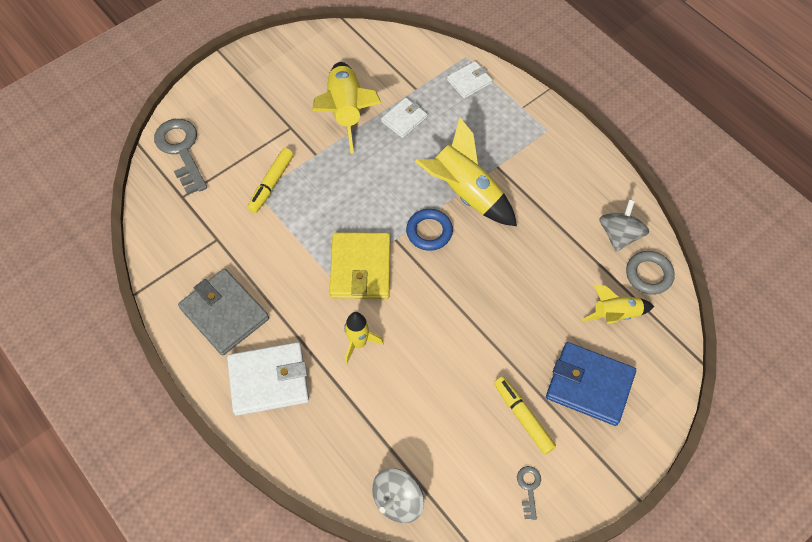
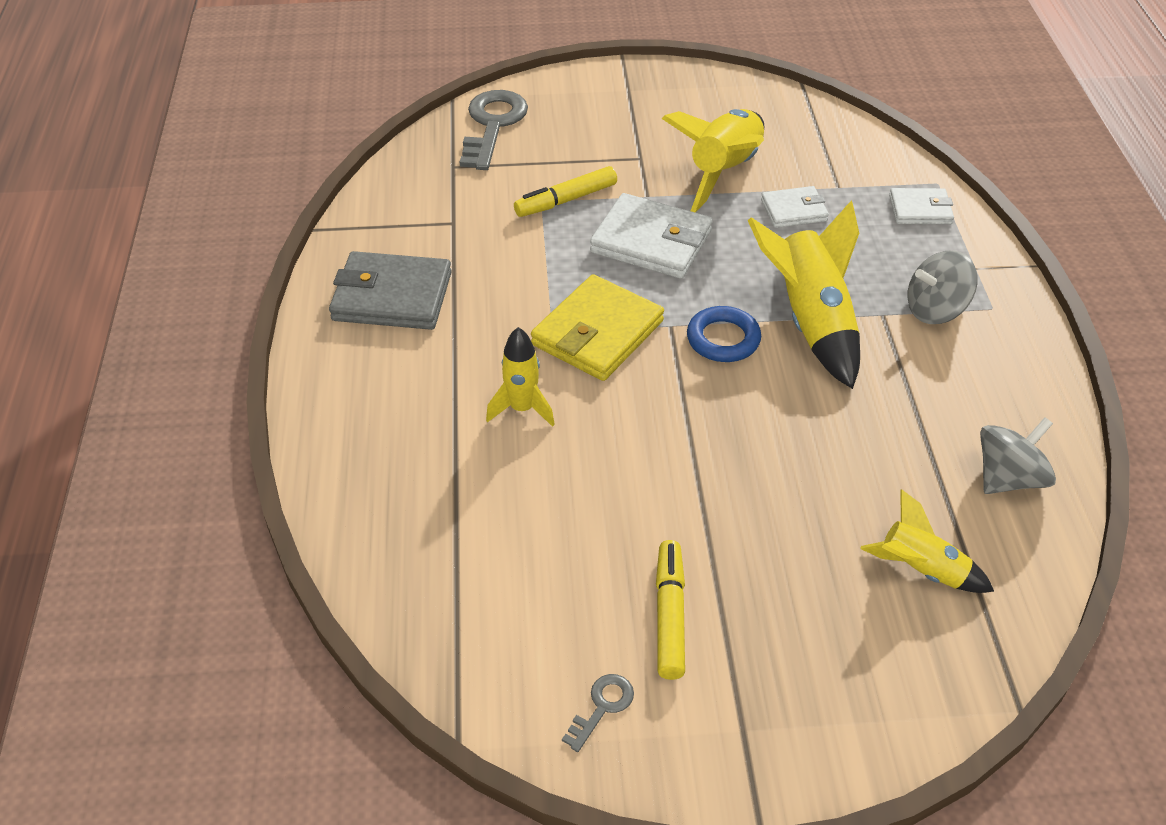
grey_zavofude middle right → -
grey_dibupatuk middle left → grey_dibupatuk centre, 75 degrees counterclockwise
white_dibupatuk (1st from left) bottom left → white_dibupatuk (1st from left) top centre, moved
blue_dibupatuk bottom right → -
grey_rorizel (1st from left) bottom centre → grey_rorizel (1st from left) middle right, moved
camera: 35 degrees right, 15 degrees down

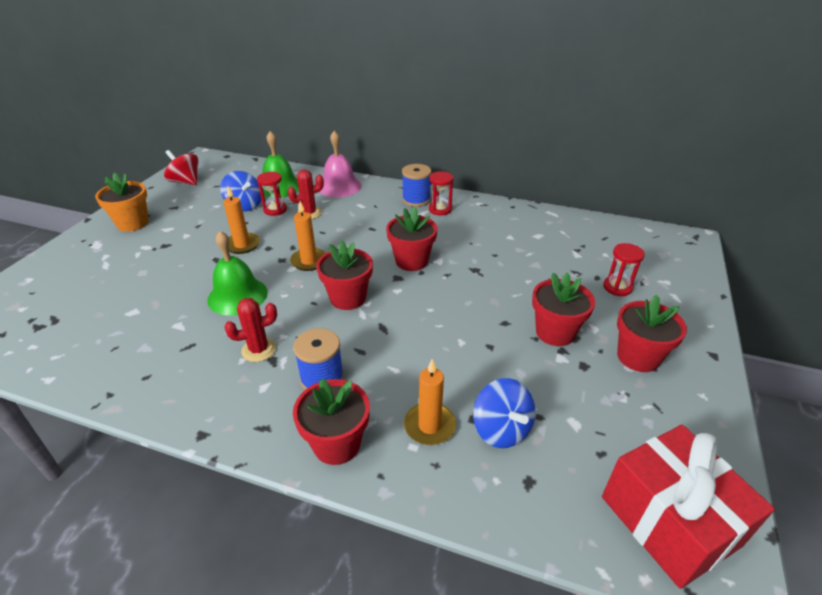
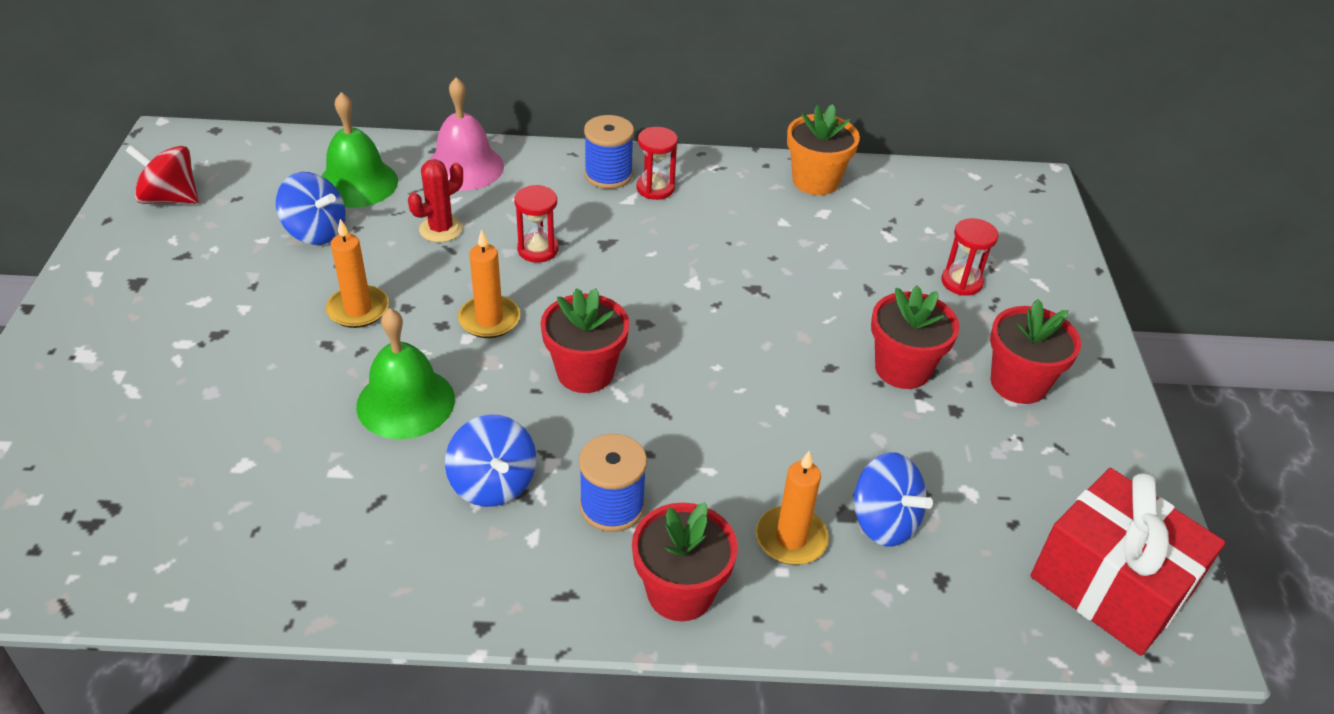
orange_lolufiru middle left → orange_lolufiru top centre, moved
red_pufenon (1st from left) top left → red_pufenon (1st from left) top centre, moved
red_lolufiru (3rd from left) centre → -
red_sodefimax (1st from left) middle left → blue_rorizel (2nd from left) centre
camera: 20 degrees left, 5 degrees up

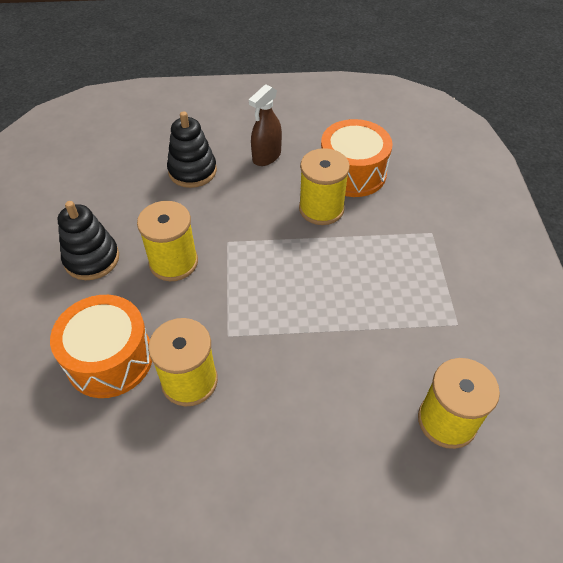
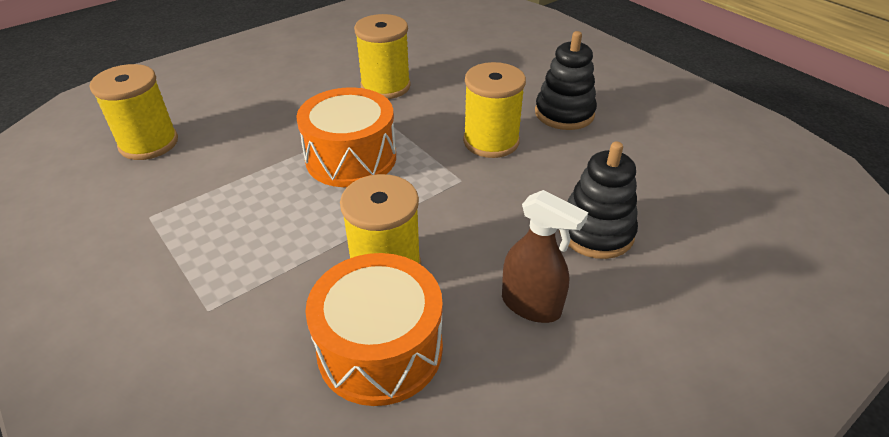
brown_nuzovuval top centre → brown_nuzovuval centre, 120 degrees clockwise
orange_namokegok (1st from left) middle left → orange_namokegok (1st from left) top centre, moved
camera: 145 degrees right, 10 degrees down

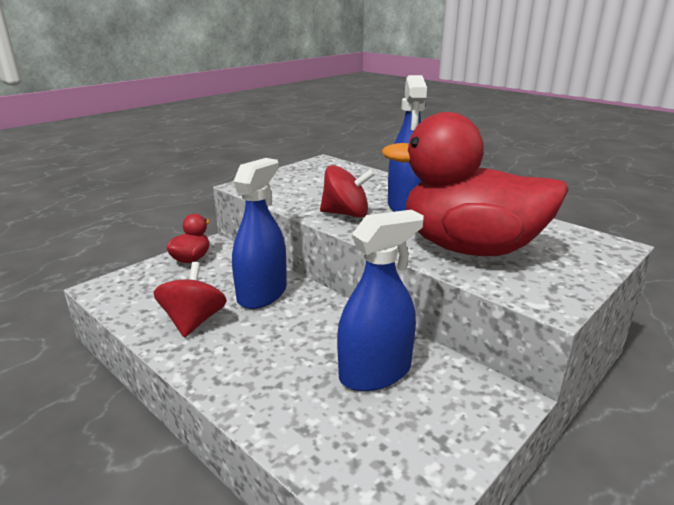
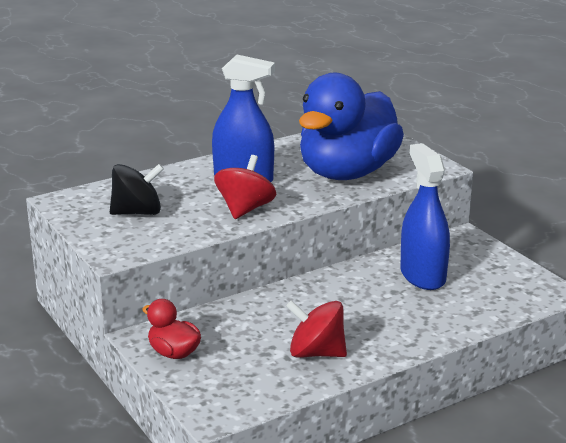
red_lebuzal (2nd from left) middle right → blue_lebuzal top centre
blue_nuzovuval (1st from left) centre → -
- → black_rorizel middle left
camera: 75 degrees left, 0 degrees up

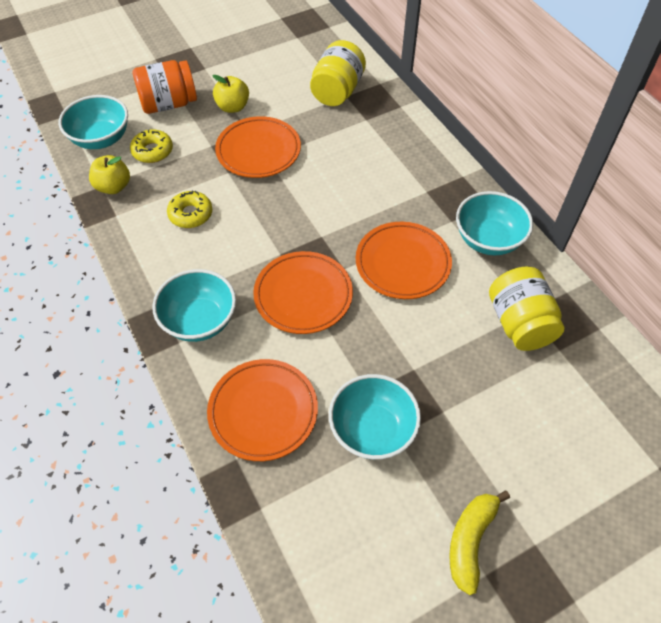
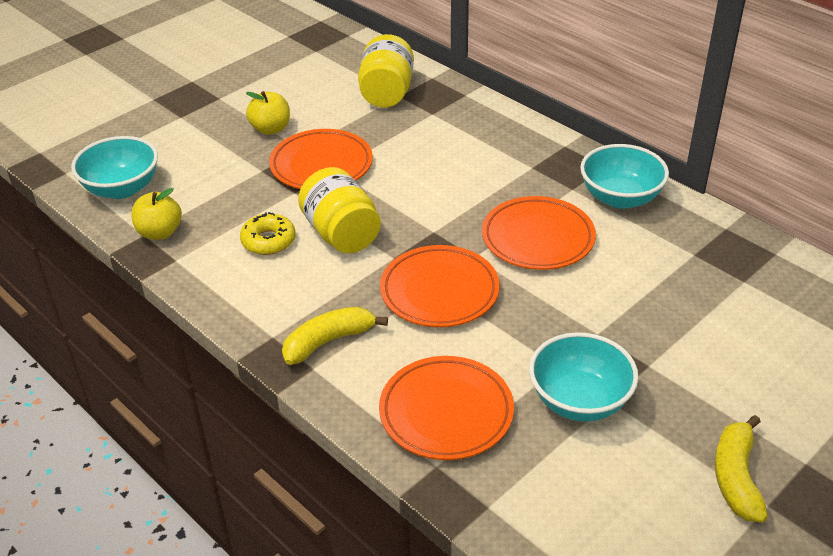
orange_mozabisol top left → -
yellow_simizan (1st from left) top left → -
yellow_mozabisol (2nd from left in the first image) middle right → yellow_mozabisol (1st from left) centre, moved
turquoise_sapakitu (2nd from left) middle left → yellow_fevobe (1st from left) centre
camera: 15 degrees left, 15 degrees down

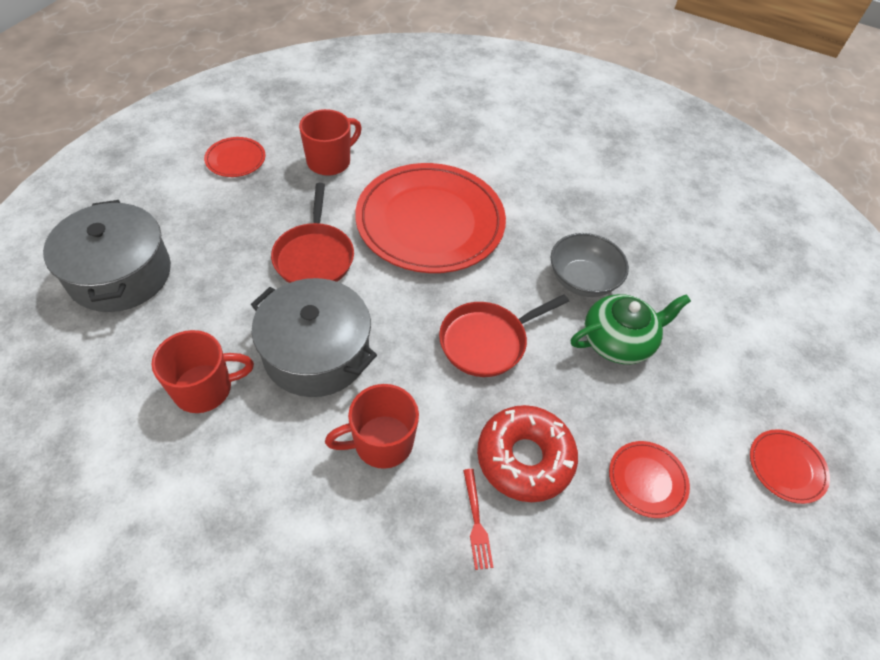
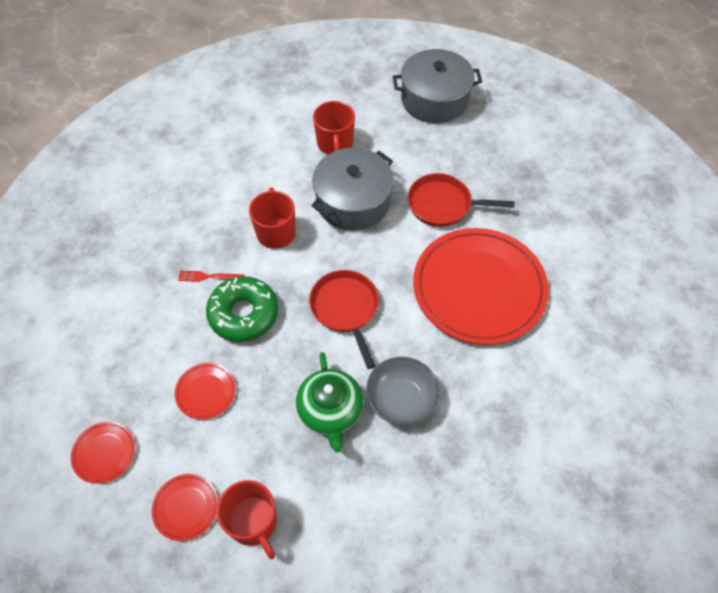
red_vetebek (2nd from left in the first image) top centre → red_vetebek (1st from left) bottom centre, moved
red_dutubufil (1st from left) top left → red_dutubufil (1st from left) bottom left, moved
red_simizan bottom centre → green_simizan centre
camera: 105 degrees right, 5 degrees up

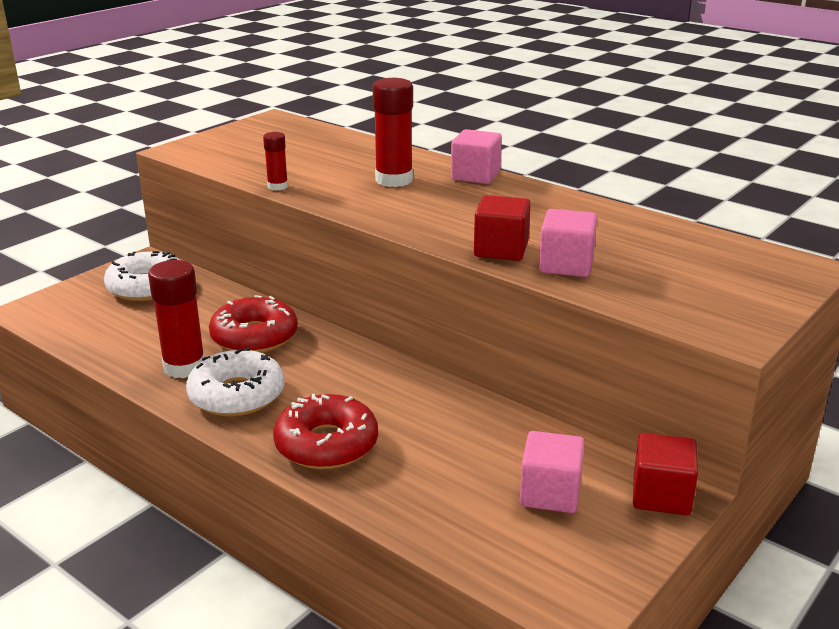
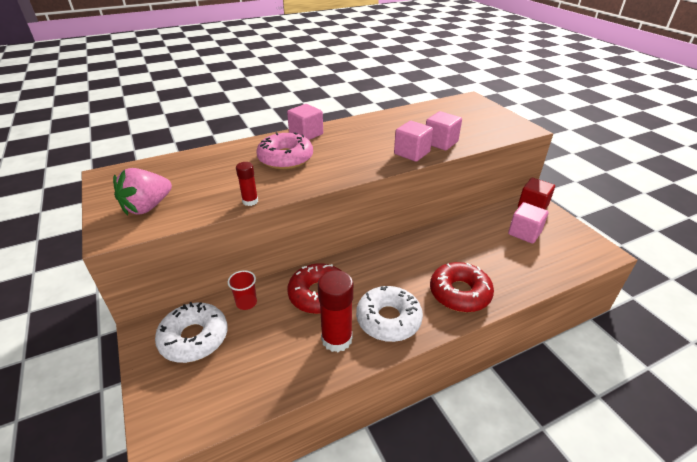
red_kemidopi (3rd from left) top centre → pink_simizan top centre
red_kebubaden (1st from left) centre → pink_kebubaden (2nd from left) top centre
- → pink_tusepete middle left
- → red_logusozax centre
camera: 65 degrees left, 10 degrees up

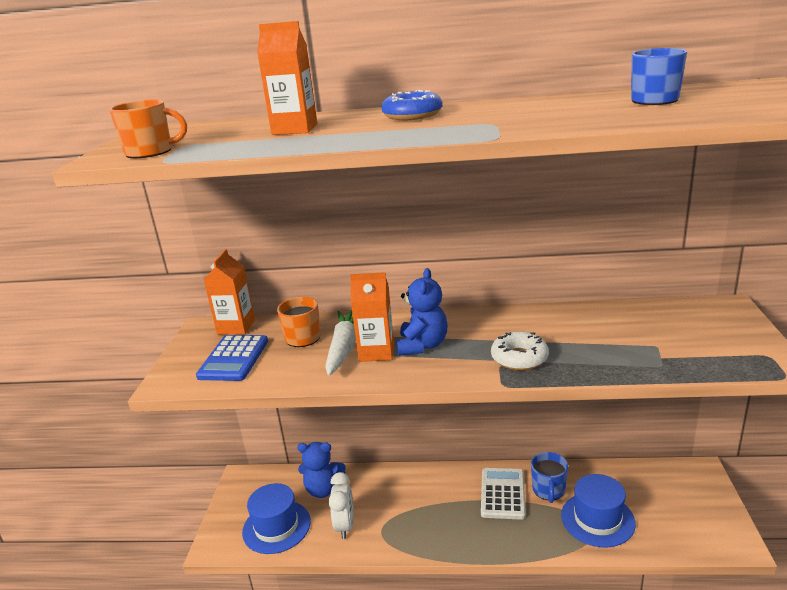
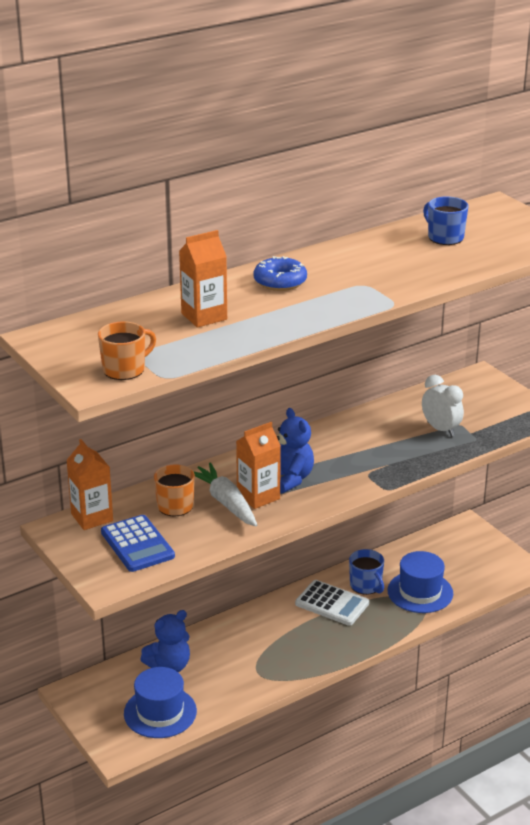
white_simizan centre → -
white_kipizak bottom centre, 150 degrees clockwise
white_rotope bottom centre → white_rotope middle right, moved
camera: 40 degrees left, 5 degrees up

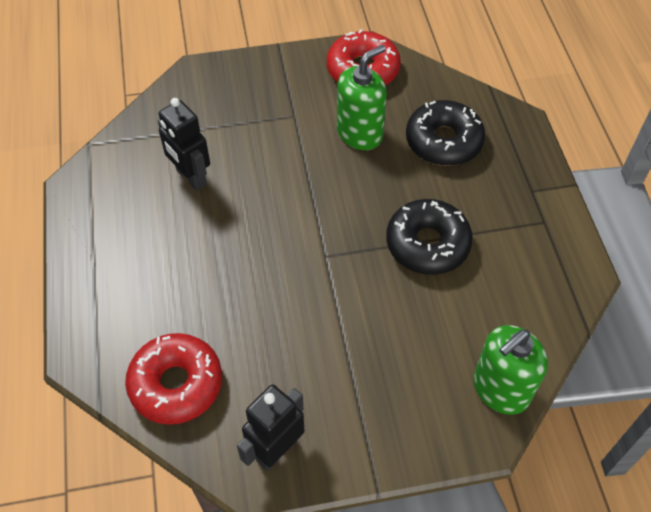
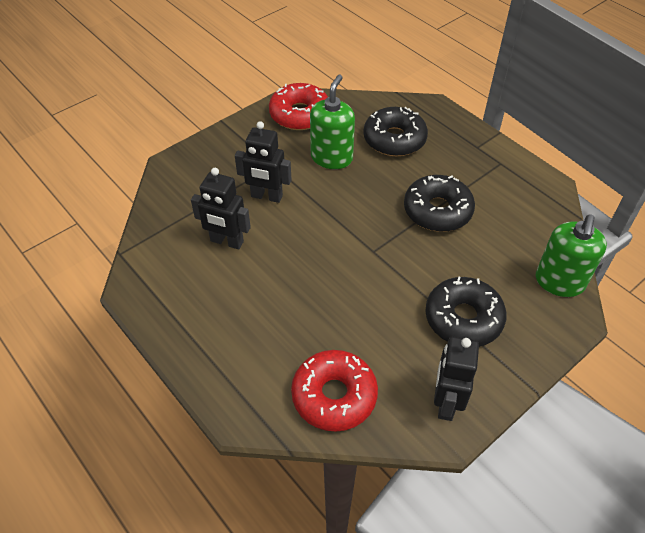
- → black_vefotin (2nd from left) top centre
- → black_simizan (3rd from left) middle right
camera: 30 degrees left, 5 degrees down

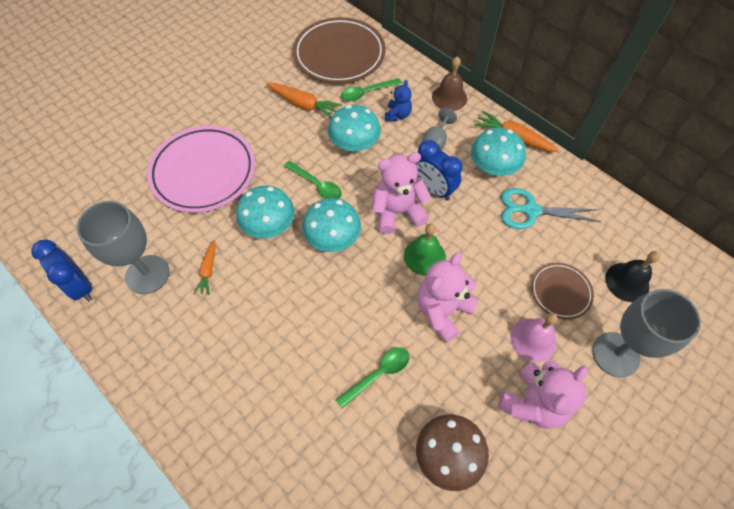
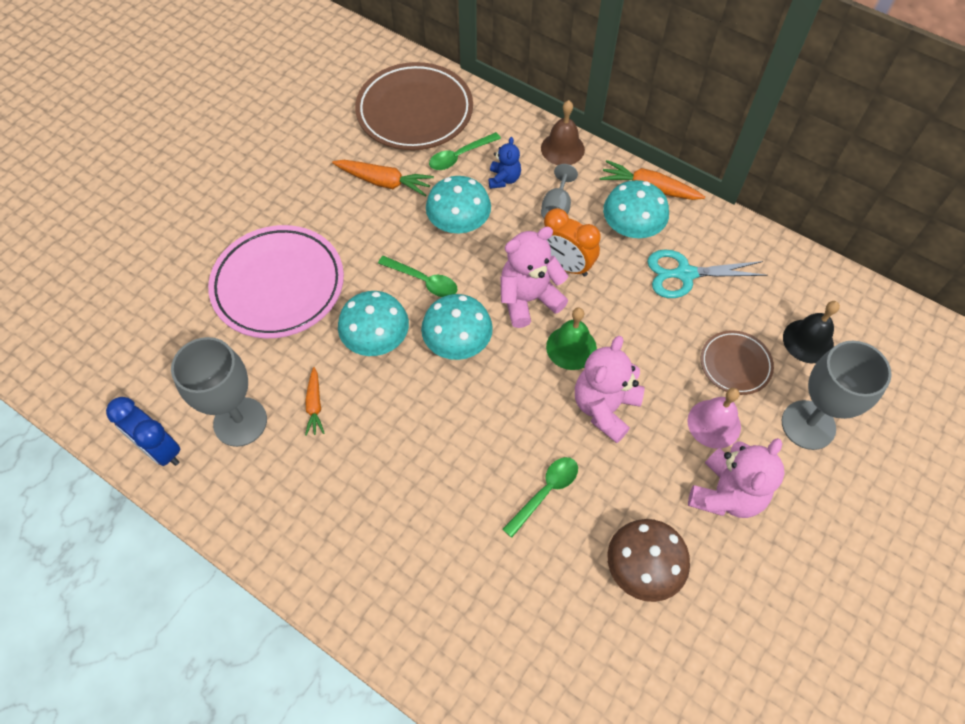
blue_rotope (2nd from left) centre → orange_rotope centre
camera: 10 degrees left, 0 degrees up

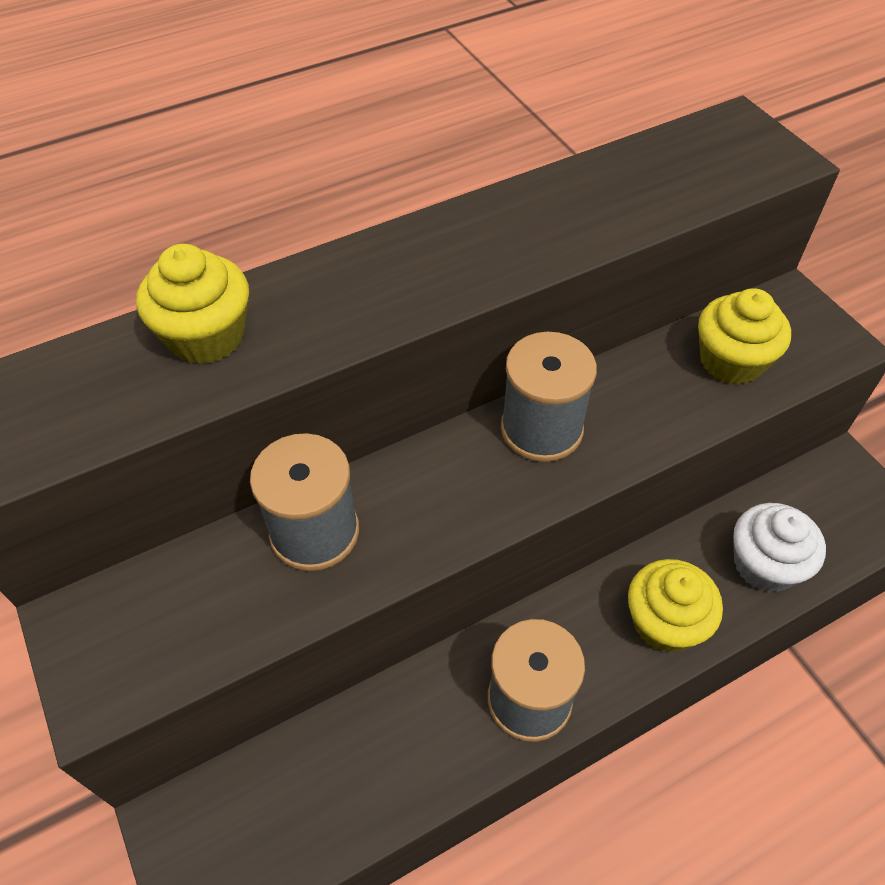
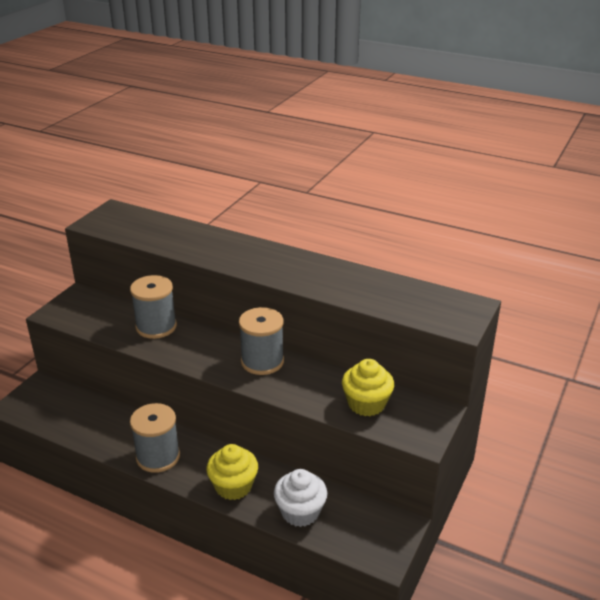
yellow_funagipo (1st from left) middle left → -
camera: 55 degrees right, 20 degrees down

